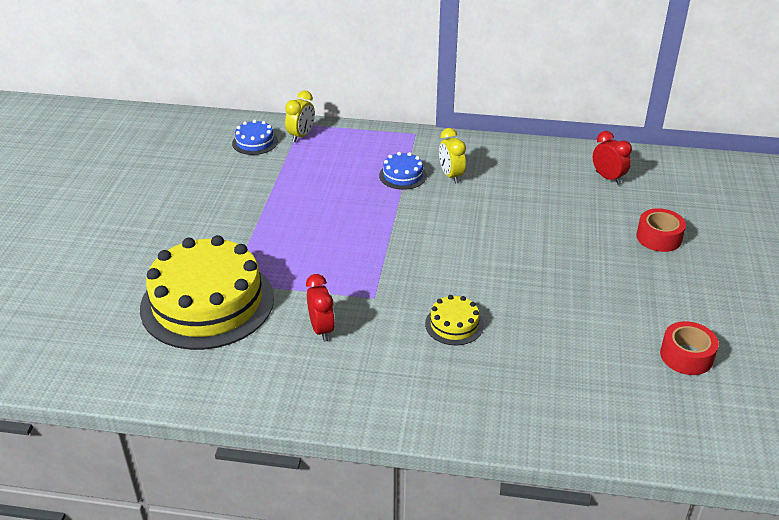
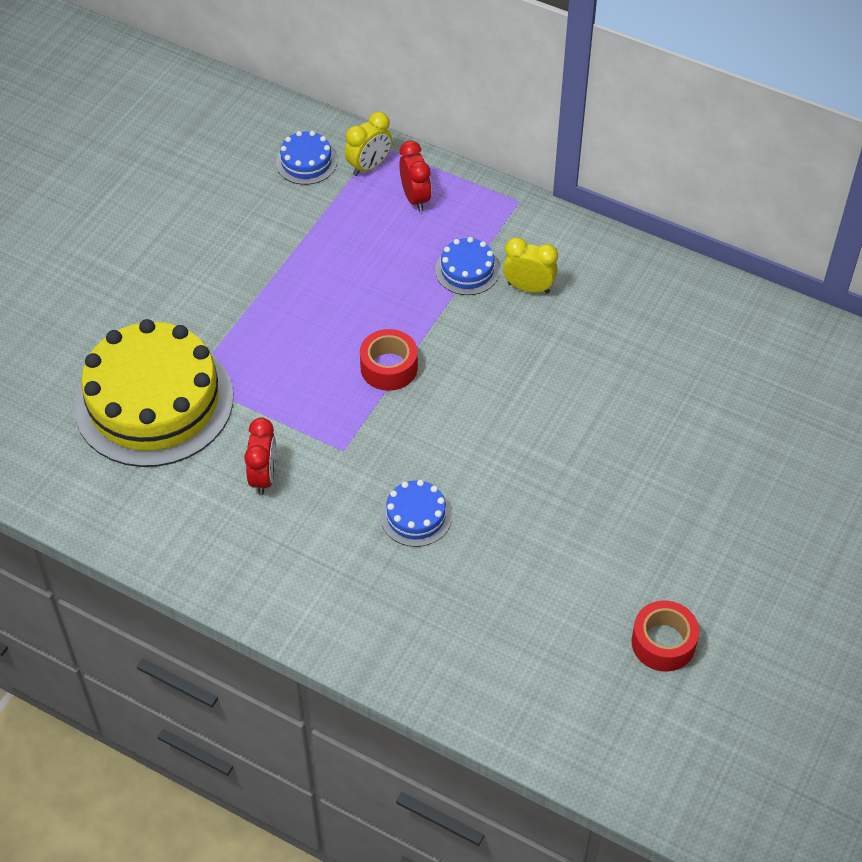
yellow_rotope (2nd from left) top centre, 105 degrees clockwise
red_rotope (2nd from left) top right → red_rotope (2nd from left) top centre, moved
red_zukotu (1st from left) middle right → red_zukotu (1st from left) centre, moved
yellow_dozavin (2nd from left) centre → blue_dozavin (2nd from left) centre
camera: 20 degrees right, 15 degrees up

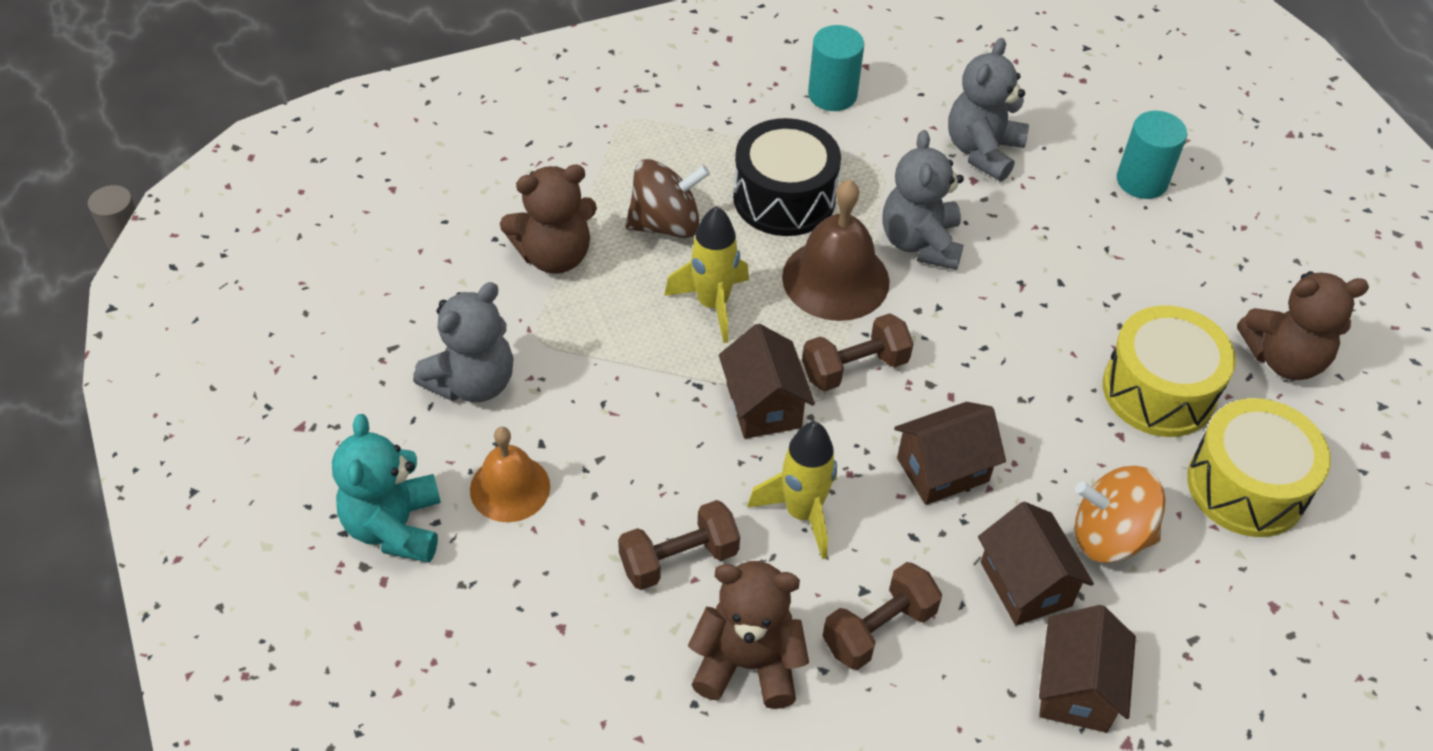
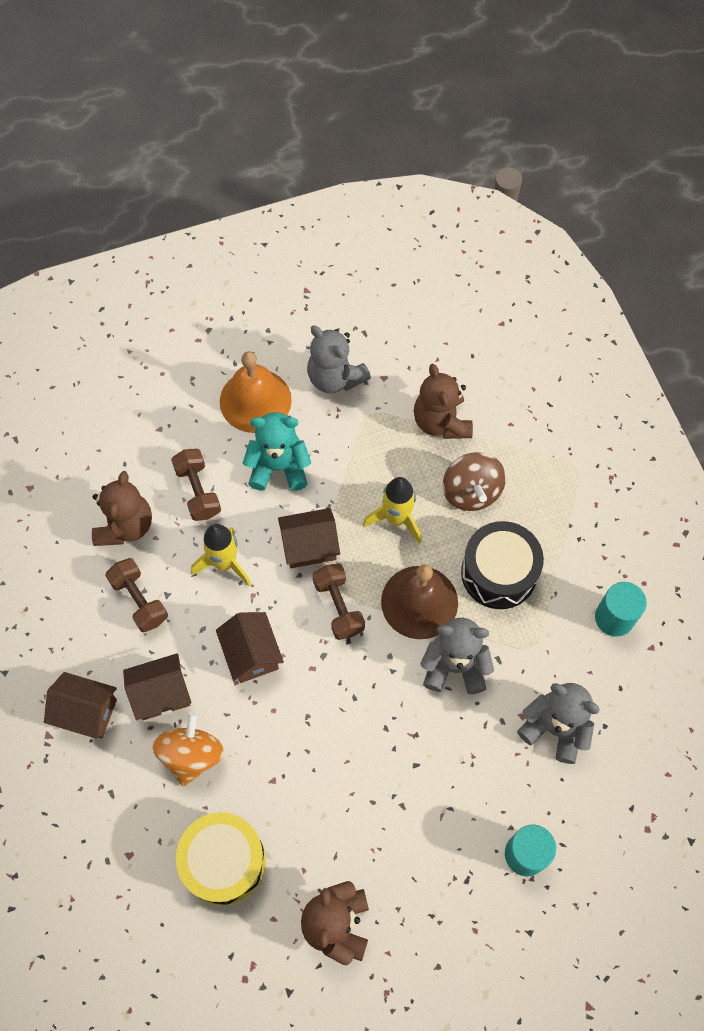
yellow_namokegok (1st from left) middle right → -
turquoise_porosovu middle left → turquoise_porosovu centre, moved
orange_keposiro centre, x1.50
camera: 95 degrees right, 15 degrees up

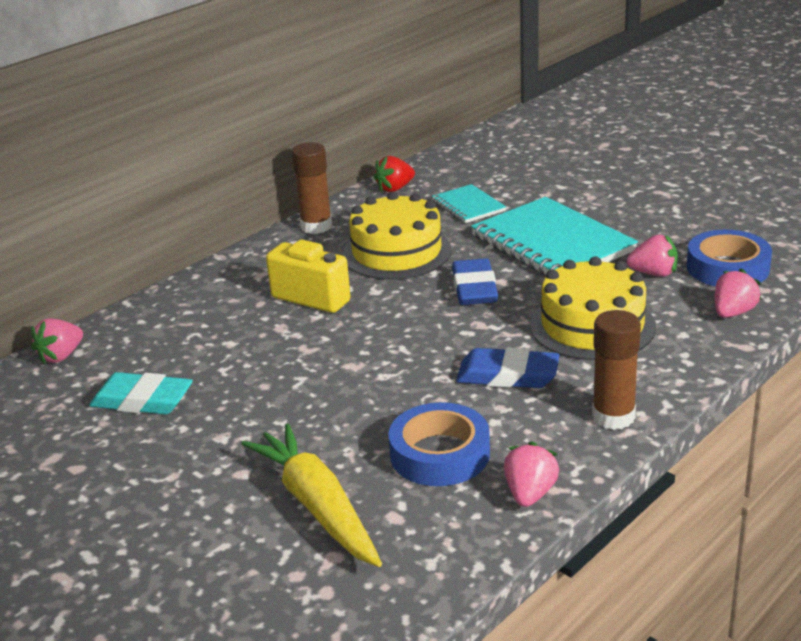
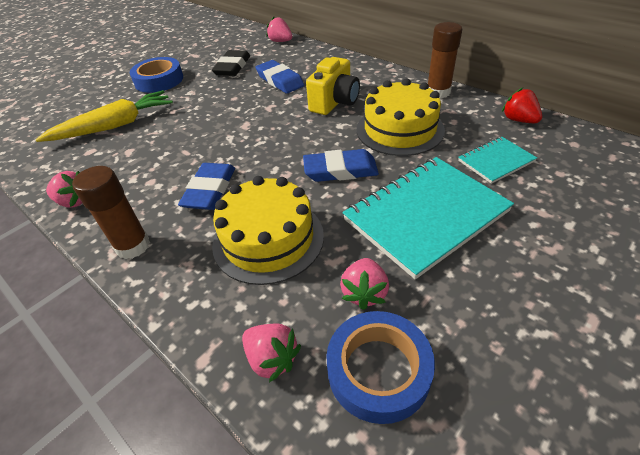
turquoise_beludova middle left → black_beludova top centre
blue_zukotu (1st from left) bottom centre → blue_zukotu (1st from left) top left, moved
- → blue_beludova (2nd from left) top centre
camera: 90 degrees right, 15 degrees up

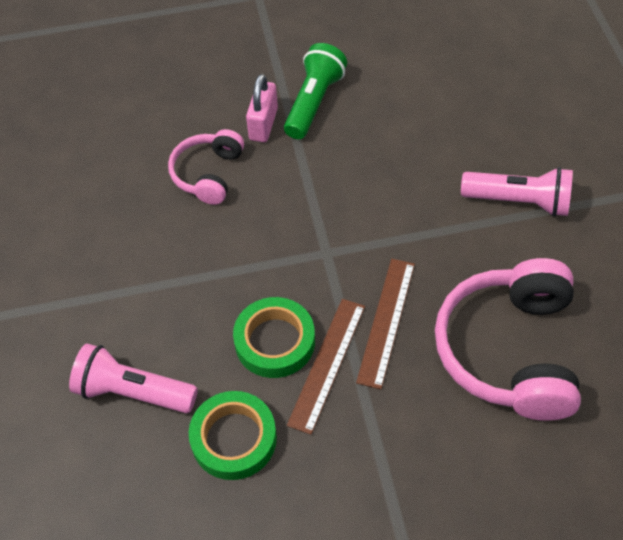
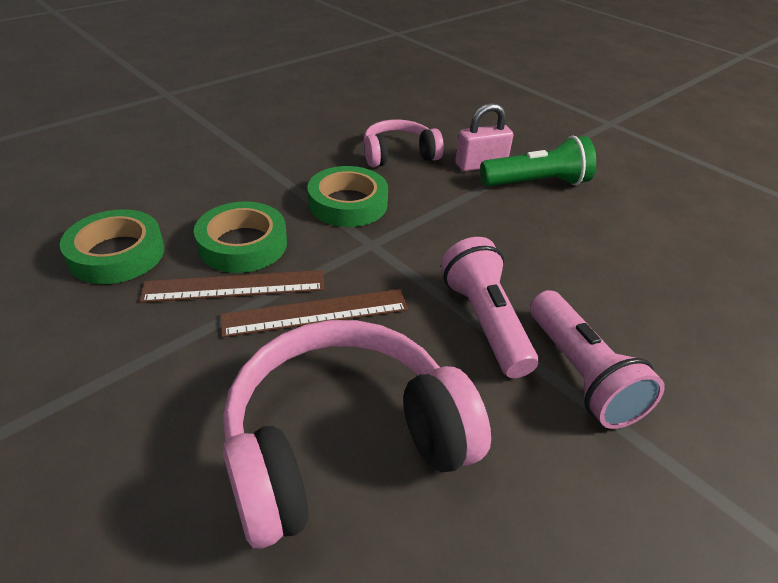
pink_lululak (1st from left) bottom left → pink_lululak (1st from left) centre, moved
- → green_zukotu (3rd from left) centre
camera: 55 degrees right, 15 degrees down

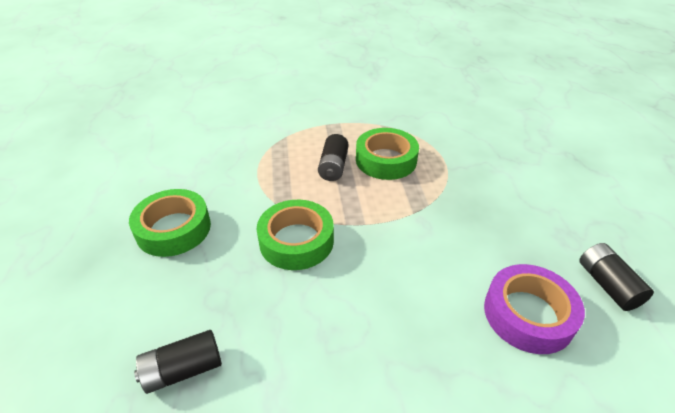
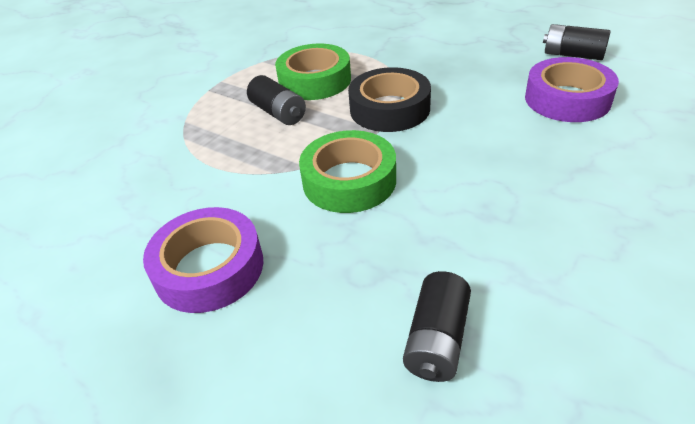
green_zukotu (1st from left) middle left → purple_zukotu (1st from left) middle left
- → black_zukotu top centre
camera: 45 degrees left, 0 degrees up

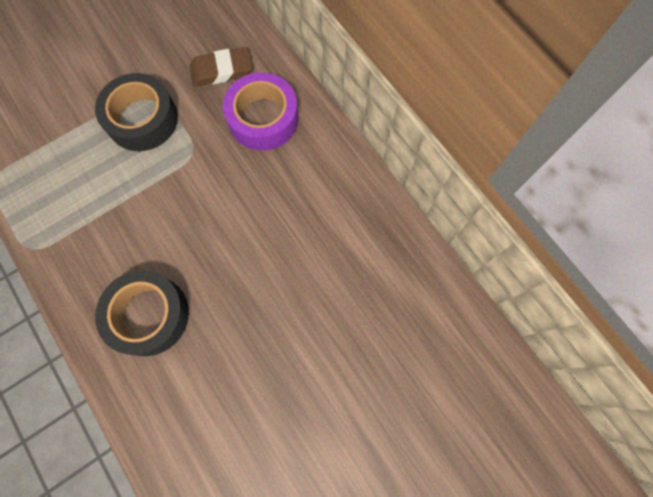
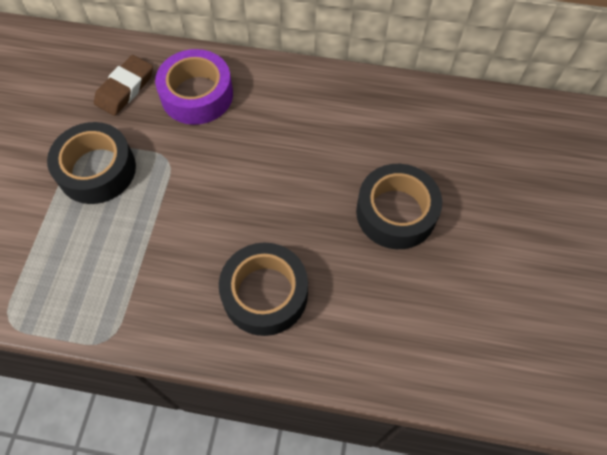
- → black_zukotu (3rd from left) centre
camera: 45 degrees left, 10 degrees down

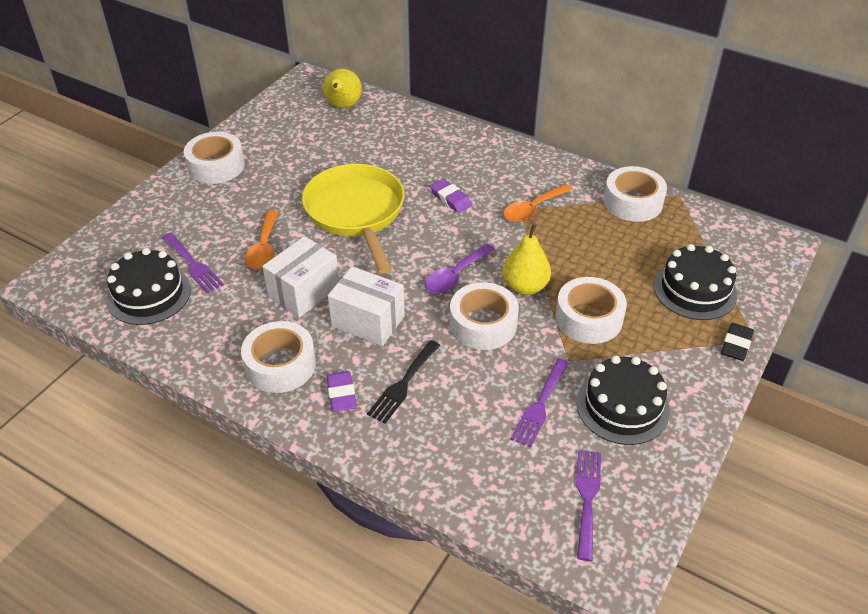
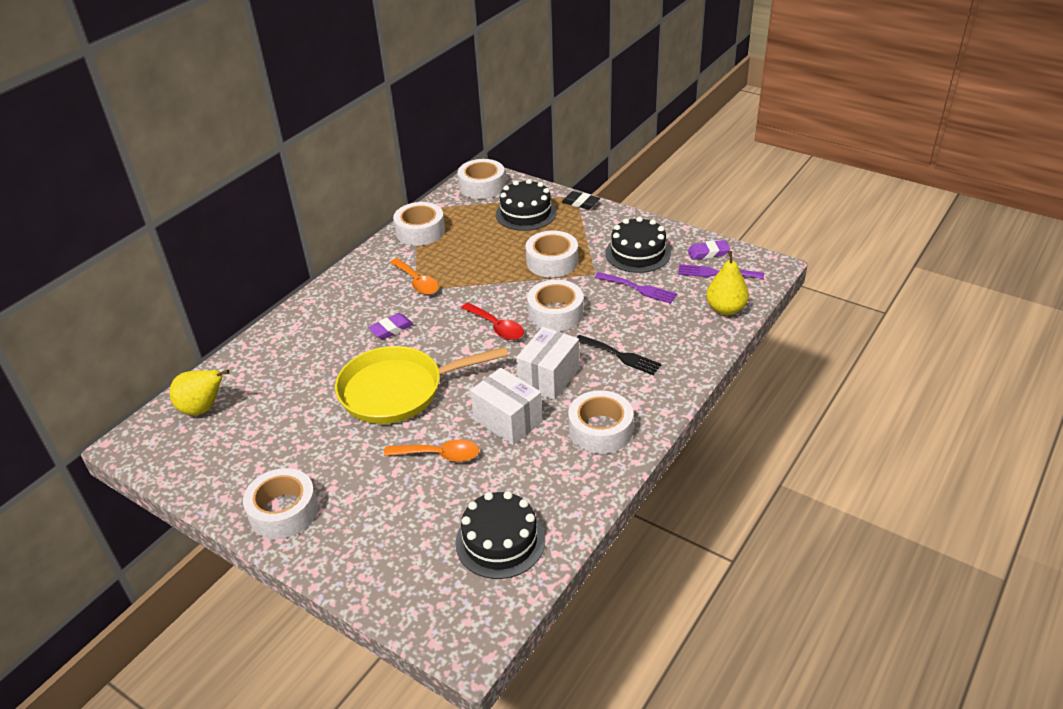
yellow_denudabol (2nd from left) centre → yellow_denudabol (2nd from left) middle right, moved
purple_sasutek (1st from left) middle left → -
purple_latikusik centre → red_latikusik centre
purple_beludova (1st from left in the first image) centre → purple_beludova (2nd from left) middle right, moved
- → white_zukotu (3rd from left) top centre
camera: 85 degrees left, 5 degrees down

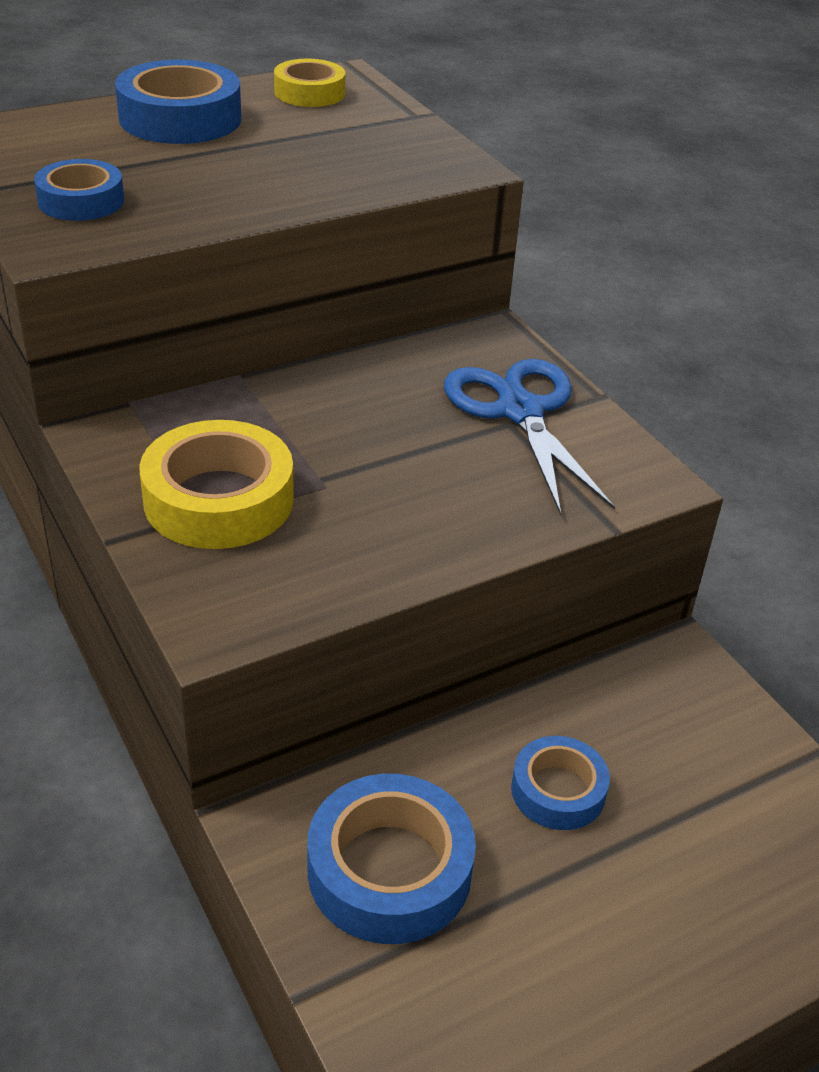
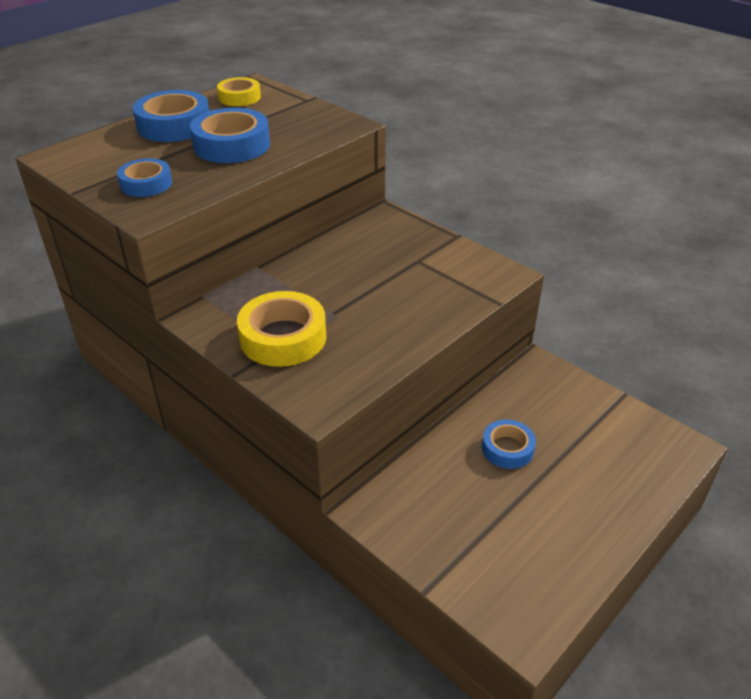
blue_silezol centre → -
blue_zukotu (3rd from left) bottom centre → blue_zukotu (3rd from left) top left, moved
camera: 15 degrees left, 0 degrees up

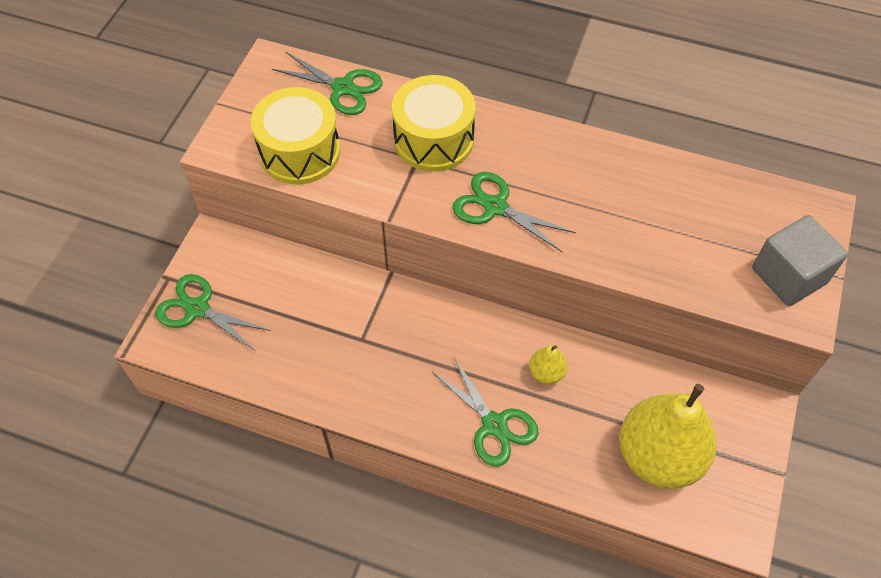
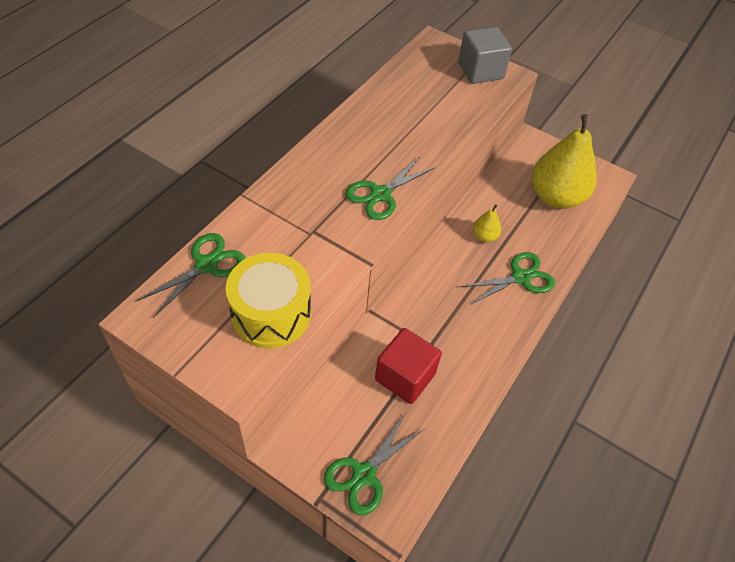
yellow_namokegok (2nd from left) top centre → -
- → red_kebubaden centre
camera: 80 degrees left, 5 degrees down

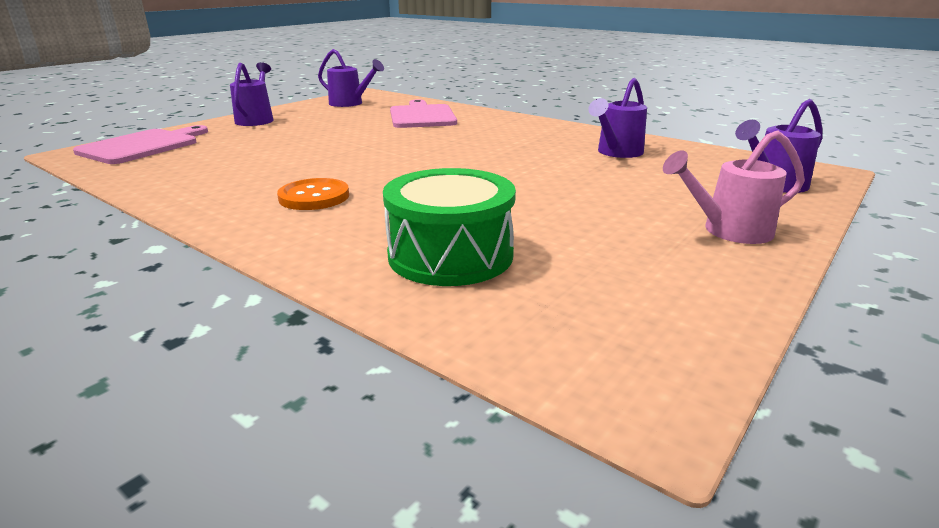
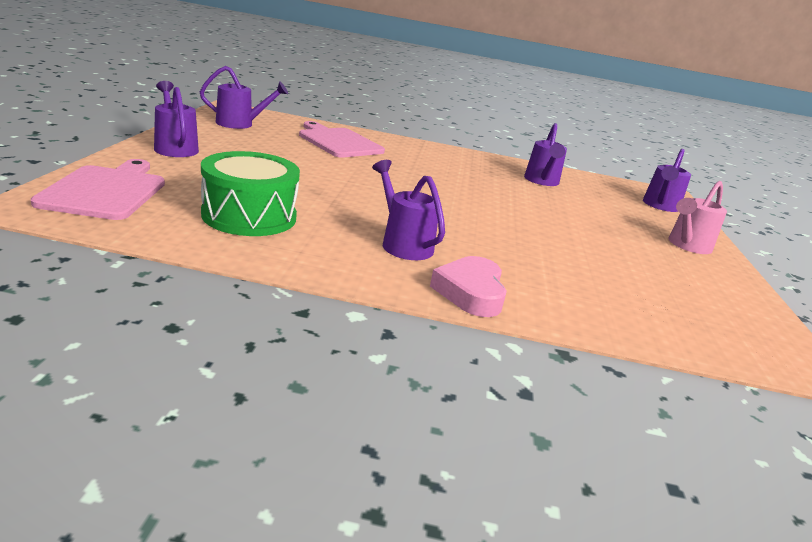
green_namokegok centre → green_namokegok middle left, moved
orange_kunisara centre → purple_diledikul (3rd from left) centre
- → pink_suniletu centre
camera: 35 degrees left, 0 degrees up

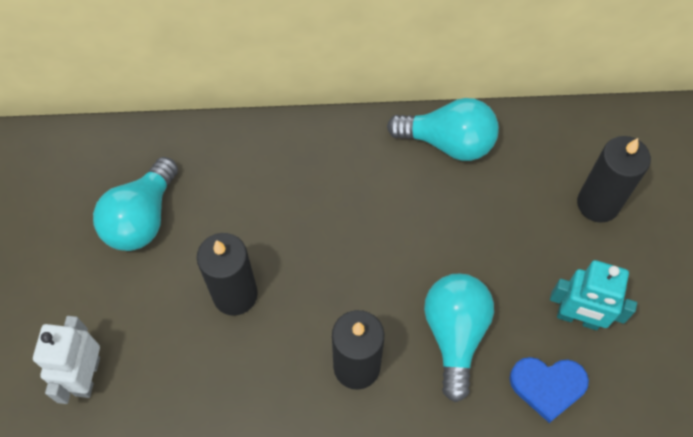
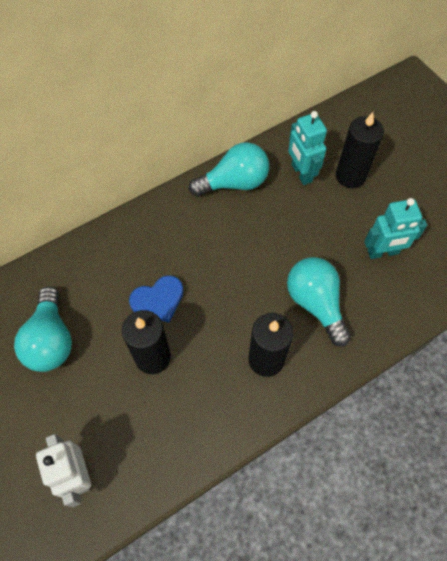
blue_suniletu bottom right → blue_suniletu centre, moved
- → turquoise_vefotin (1st from left) top right
camera: 30 degrees left, 0 degrees up

